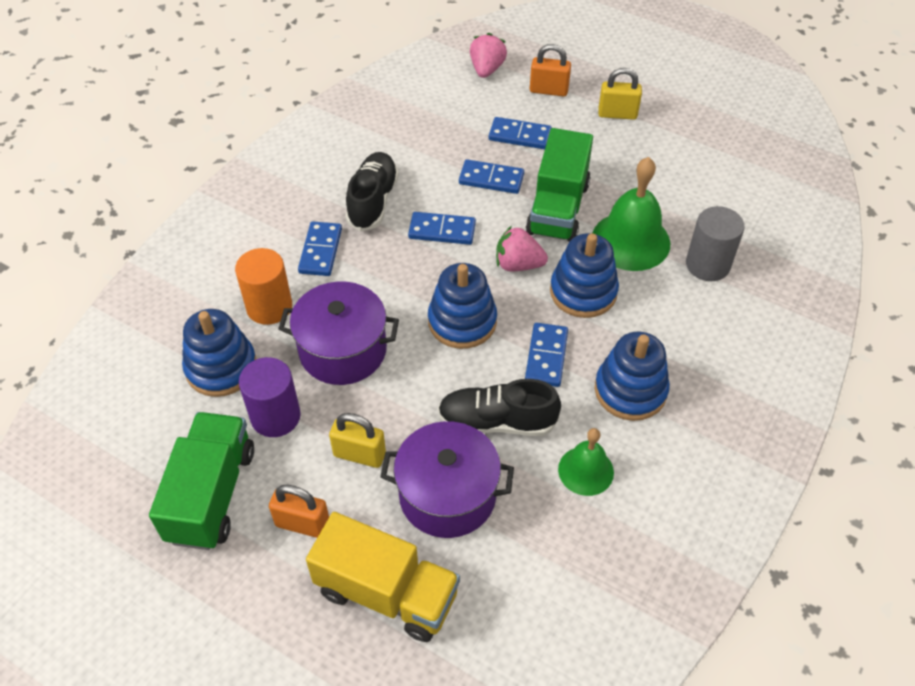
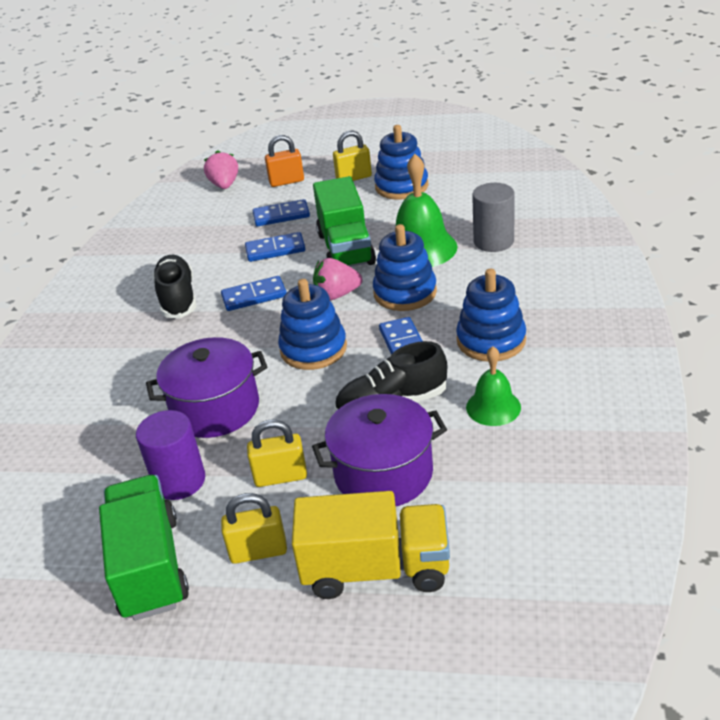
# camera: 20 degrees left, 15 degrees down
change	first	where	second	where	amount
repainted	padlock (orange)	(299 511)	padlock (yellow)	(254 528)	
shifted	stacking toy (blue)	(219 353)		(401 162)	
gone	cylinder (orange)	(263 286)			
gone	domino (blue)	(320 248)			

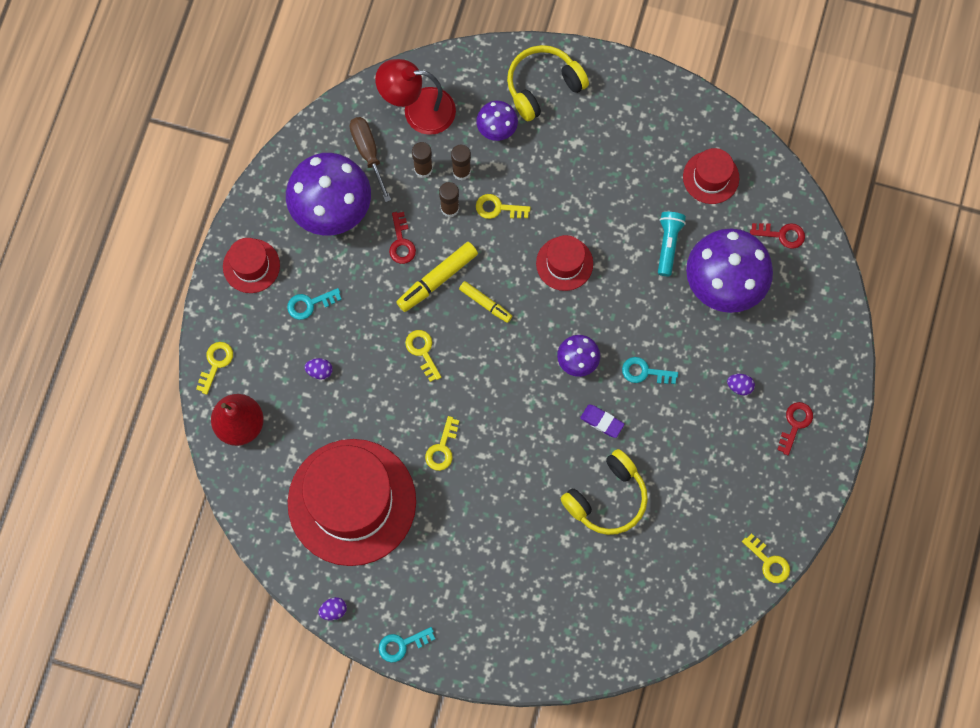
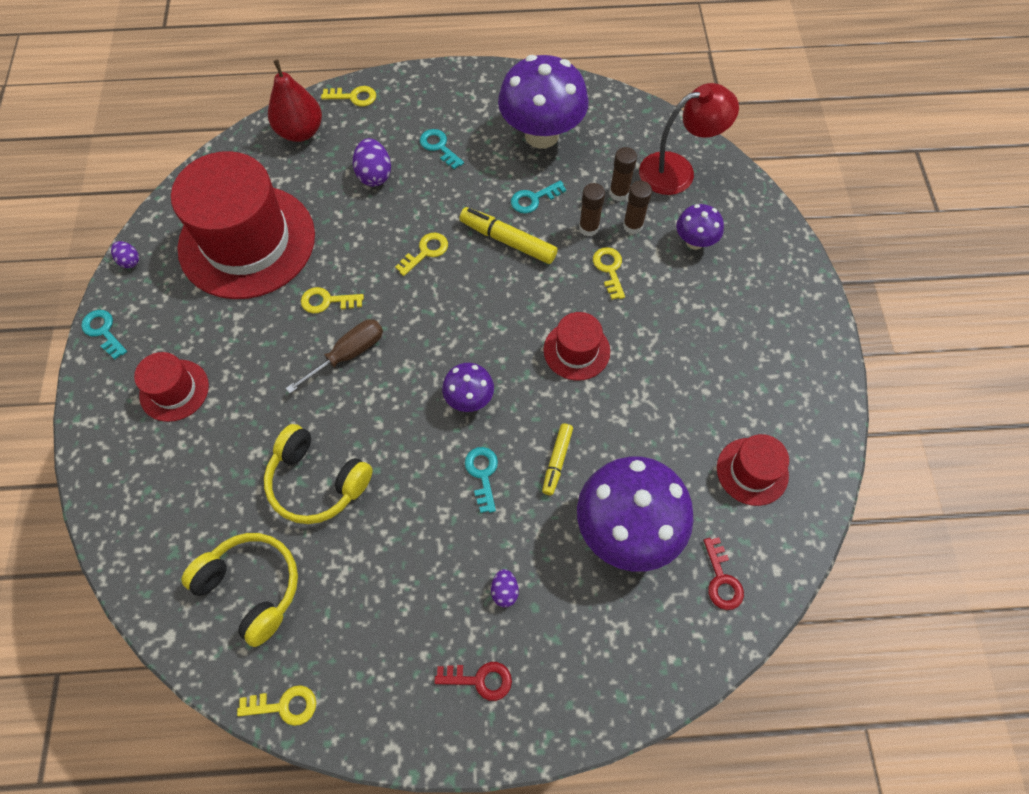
# camera: 70 degrees right, 10 degrees down
change	first	where	second	where	amount
shifted	hat (red)	(251 265)		(171 387)	
shifted	headphones (yellow)	(548 83)		(239 590)	
rotated	key (yellow)	(766 558)		(276 705)	120 degrees counterclockwise
shifted	screwdriver (brown)	(370 159)		(334 356)	
scaled	egg (purple)	(319 369)		(372 162)	x1.71
repainted	key (red)	(402 238)	key (turquoise)	(538 197)	
shifted	marker (yellow)	(485 302)		(557 459)	
rotated	lamp (red)	(415 97)		(689 139)	90 degrees clockwise
gone	eraser (purple)	(602 421)			
gone	flashlight (turquoise)	(672 244)			

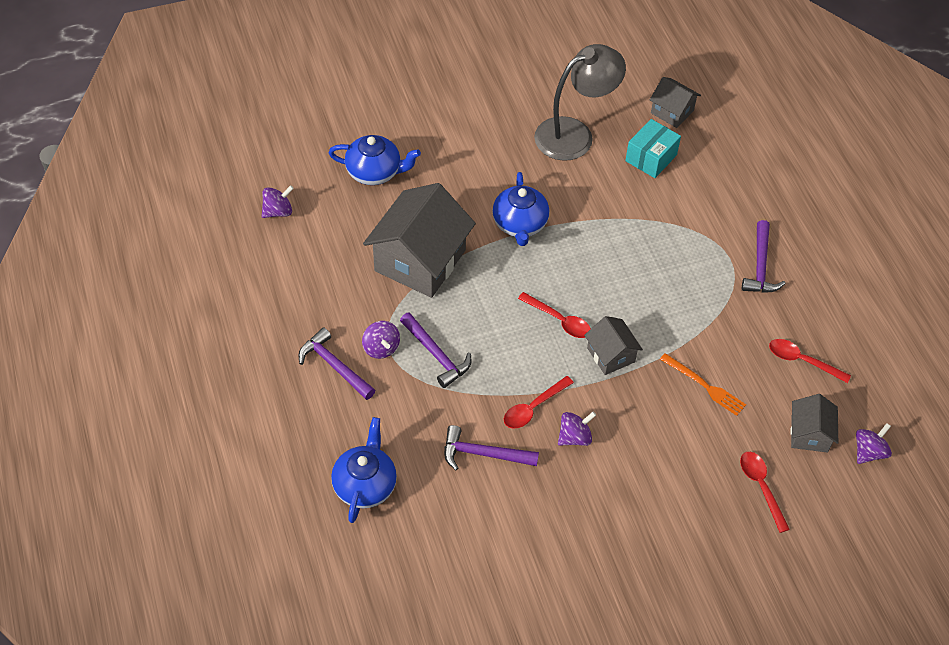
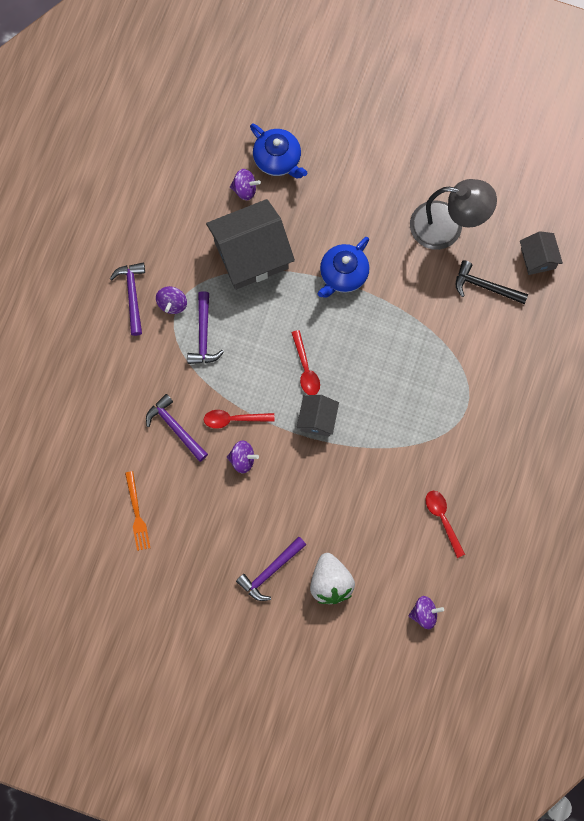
# camera: 40 degrees right, 20 degrees up
change	first	where	second	where	amount
shifted	fork (orange)	(703 384)		(137 511)	
shifted	spinning top (purple)	(278 201)		(245 184)	
shifted	hammer (purple)	(764 256)		(271 569)	
swapped	spoon (red)	(765 492)	strawberry (white)	(332 578)	
swapped	box (turquoise)	(653 148)	hammer (black)	(492 282)	
gone	teapot (blue)	(364 470)			
gone	house (grey)	(814 423)			

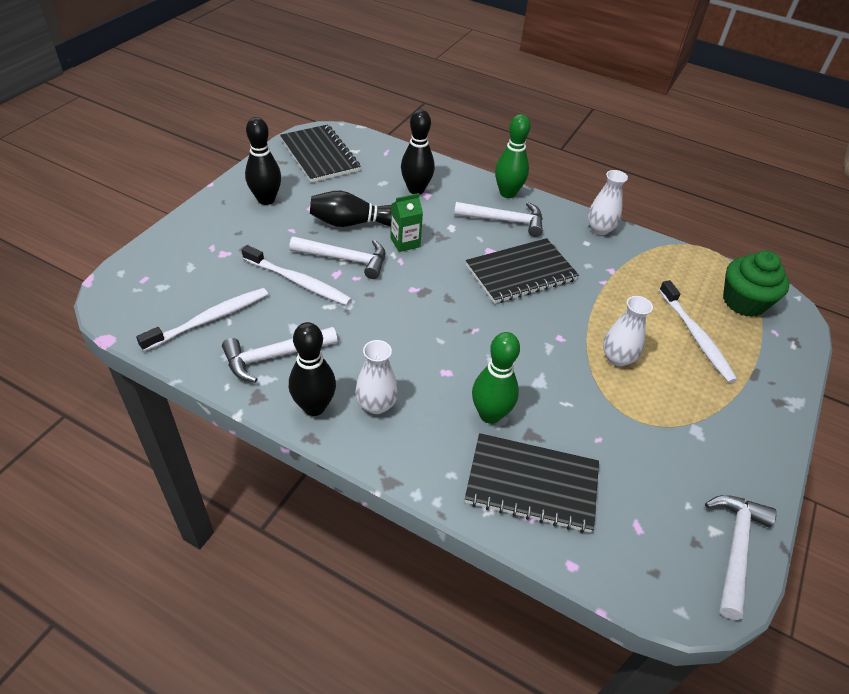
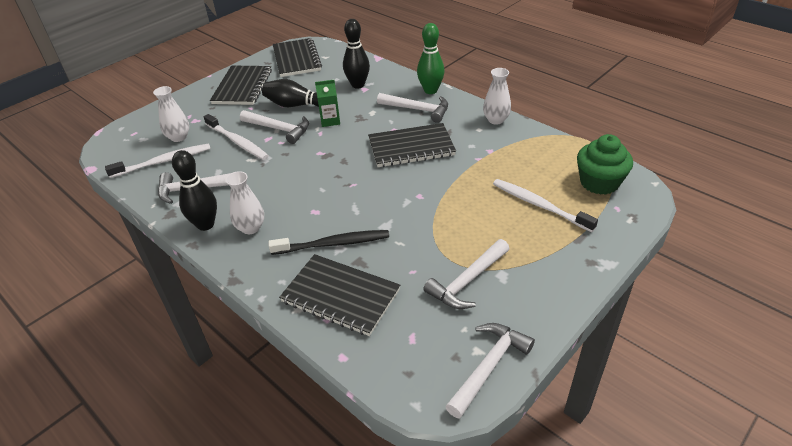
# camera: 20 degrees right, 5 degrees down
change	first	where	second	where	amount
shifted	vase (white)	(628 331)		(171 114)	
swapped	bowling pin (black)	(263 161)	notebook (black)	(241 85)	
swapped	bowling pin (green)	(496 378)	toothbrush (black)	(329 242)	
new			hammer (white)	(466 274)	
rotated	toothbrush (white)	(698 331)		(545 205)	135 degrees clockwise

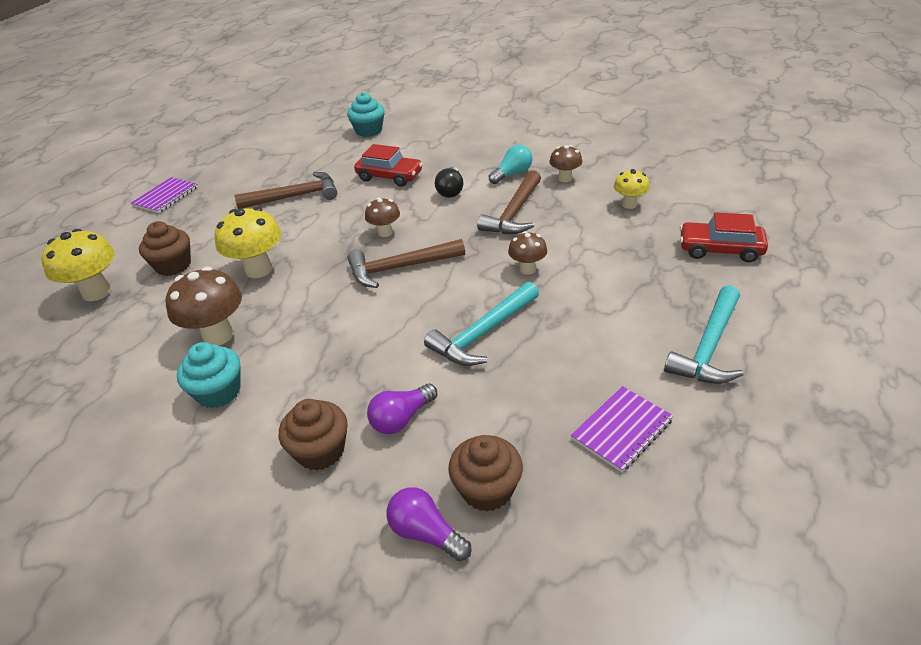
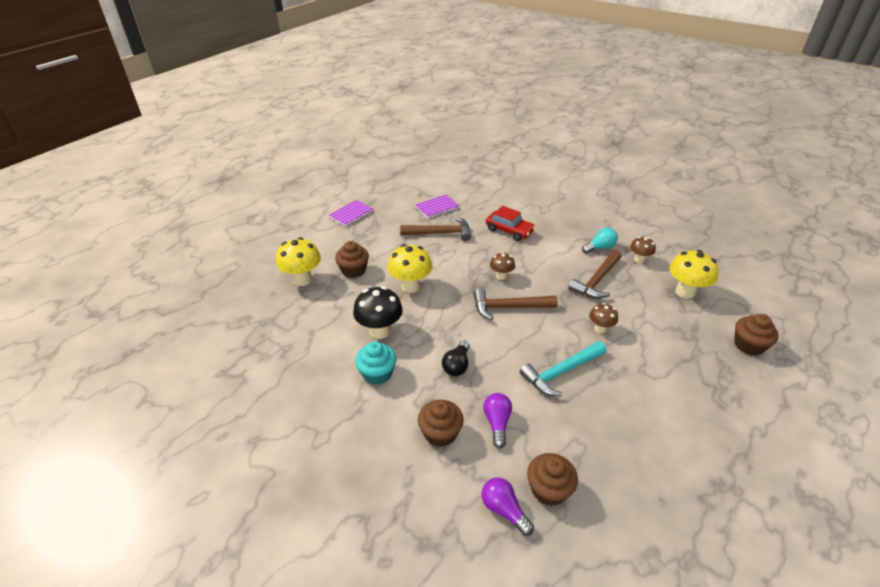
# camera: 10 degrees right, 0 degrees up
change	first	where	second	where	amount
repainted	mushroom (brown)	(204 306)	mushroom (black)	(378 312)	
shifted	notebook (purple)	(622 429)		(437 207)	
shifted	light bulb (black)	(449 182)		(456 358)	
rotated	light bulb (purple)	(402 409)		(497 420)	120 degrees clockwise
scaled	mushroom (yellow)	(632 189)		(693 274)	x1.71
swapped	car (red)	(724 237)	cupcake (brown)	(756 335)	
gone	cupcake (turquoise)	(366 114)			
gone	hammer (turquoise)	(703 334)			

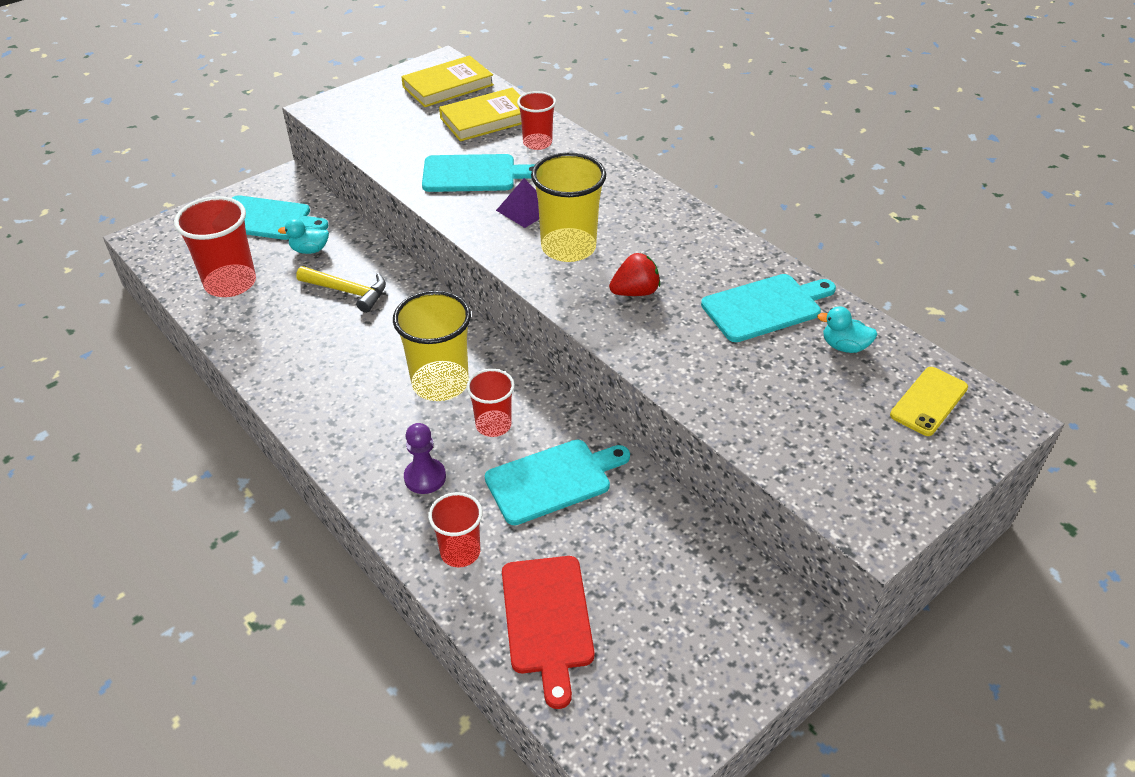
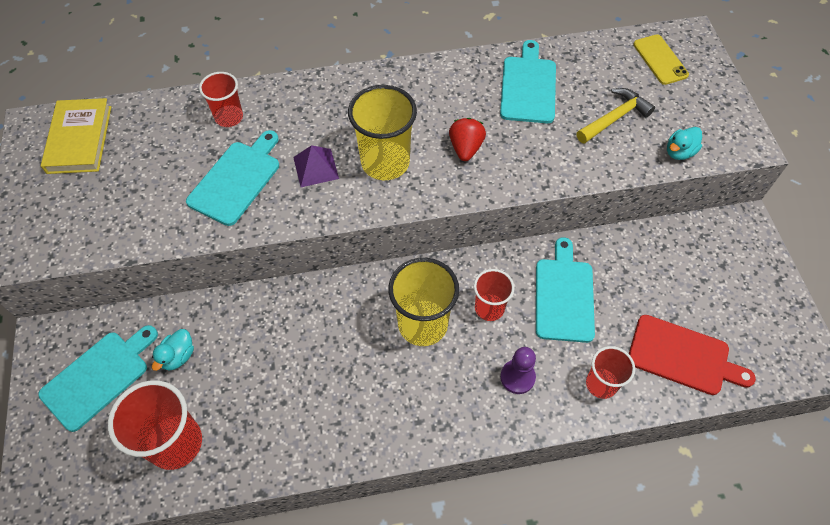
# camera: 60 degrees left, 15 degrees up
change	first	where	second	where	amount
shifted	hammer (yellow)	(341 289)		(616 116)	
shifted	duck (turquoise)	(847 329)		(684 143)	
gone	book (yellow)	(480 114)			

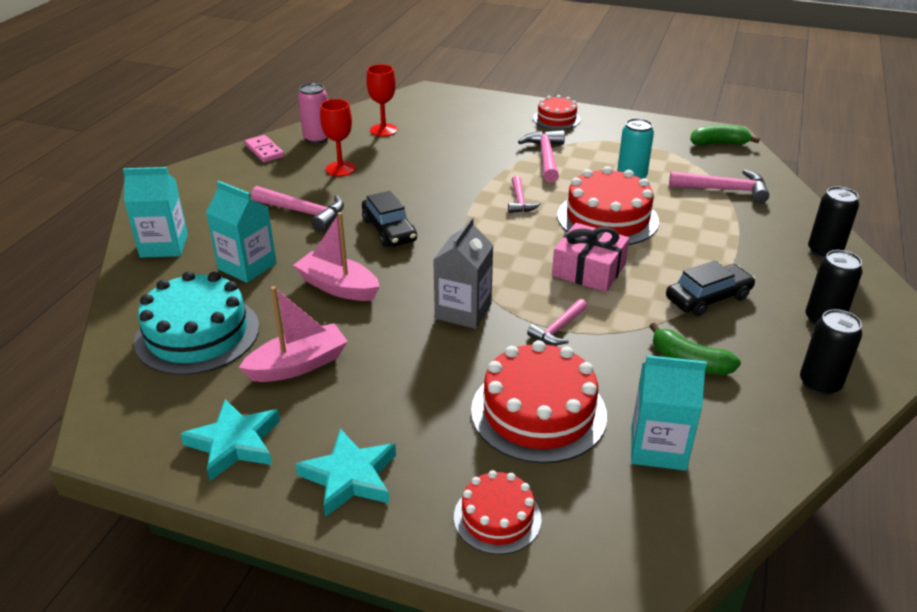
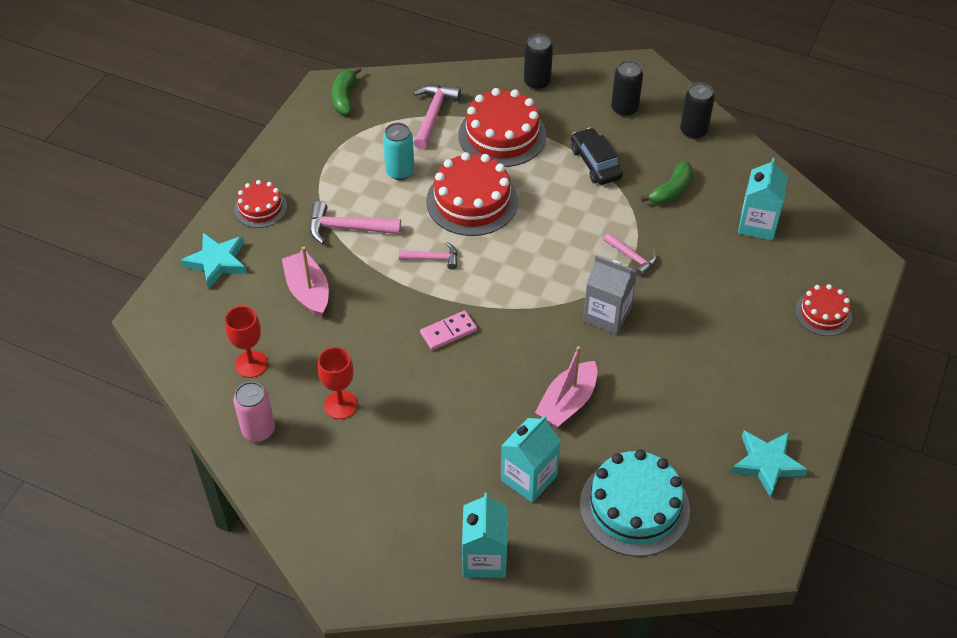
# camera: 85 degrees left, 15 degrees up
change	first	where	second	where	amount
shifted	star (turquoise)	(346 473)		(214 261)	
shifted	boat (pink)	(293 334)		(305 282)	
shifted	domino (pink)	(264 148)		(448 330)	
shifted	cake (red)	(539 402)		(502 127)	
gone	hammer (pink)	(297 208)			
gone	car (black)	(389 219)			
gone	gift (pink)	(591 257)			

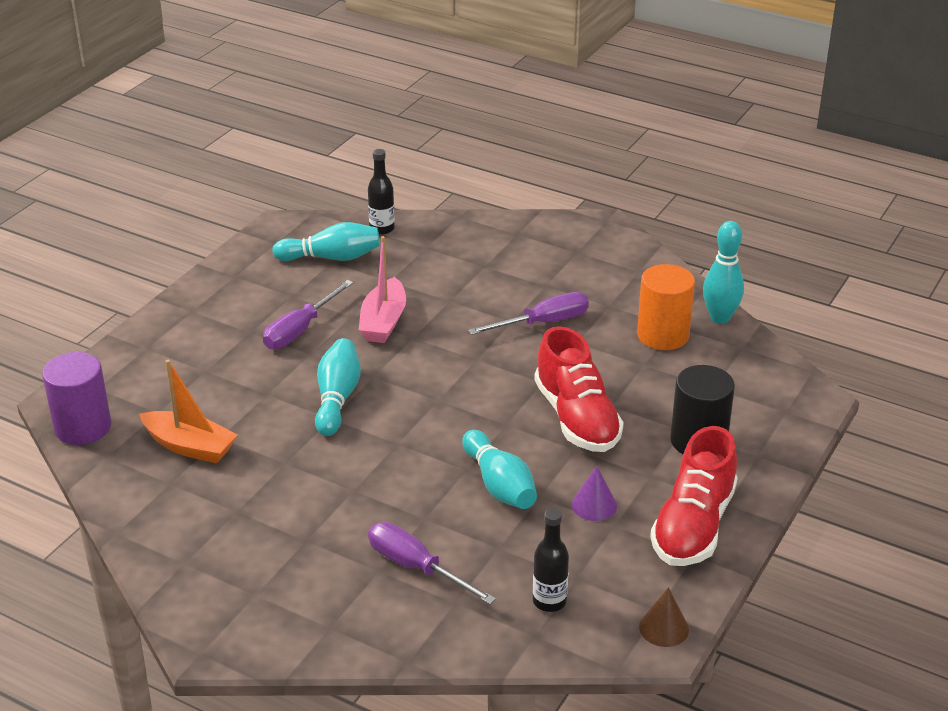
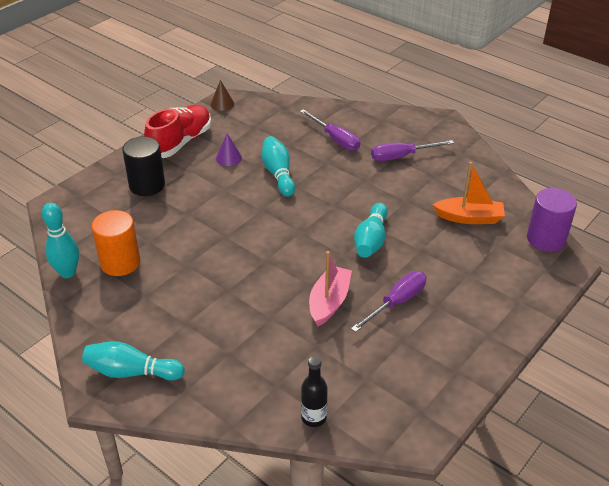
# camera: 170 degrees left, 5 degrees up
change	first	where	second	where	amount
shifted	bowling pin (turquoise)	(326 241)		(133 360)	
shifted	screwdriver (purple)	(528 313)		(412 150)	
rotated	boat (orange)	(188 411)		(469 193)	150 degrees clockwise
gone	bottle (black)	(551 560)			
gone	shoe (red)	(579 389)			

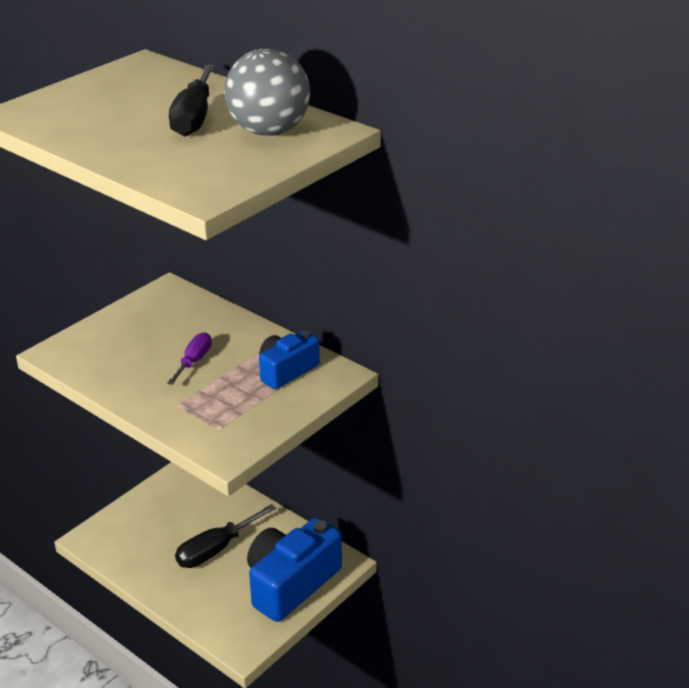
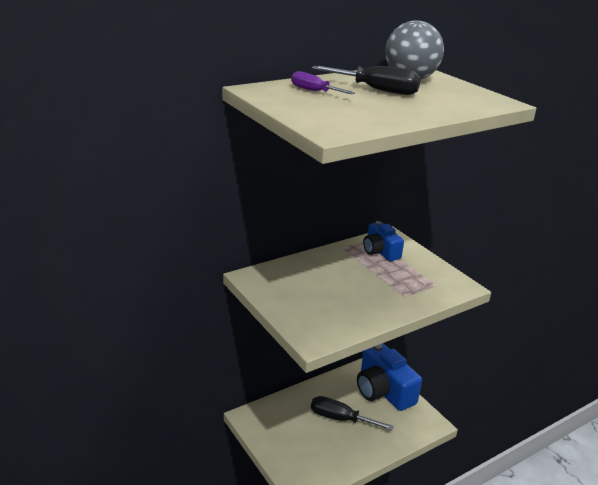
# camera: 75 degrees left, 5 degrees down
change	first	where	second	where	amount
shifted	screwdriver (purple)	(189 358)		(323 82)	
rotated	screwdriver (black)	(225 536)		(352 413)	135 degrees clockwise

